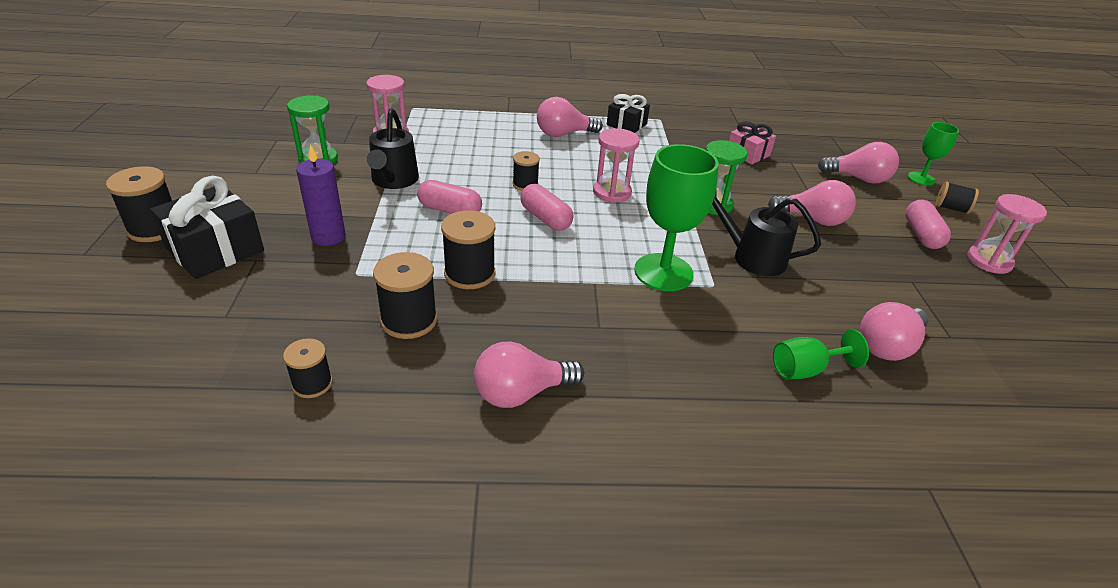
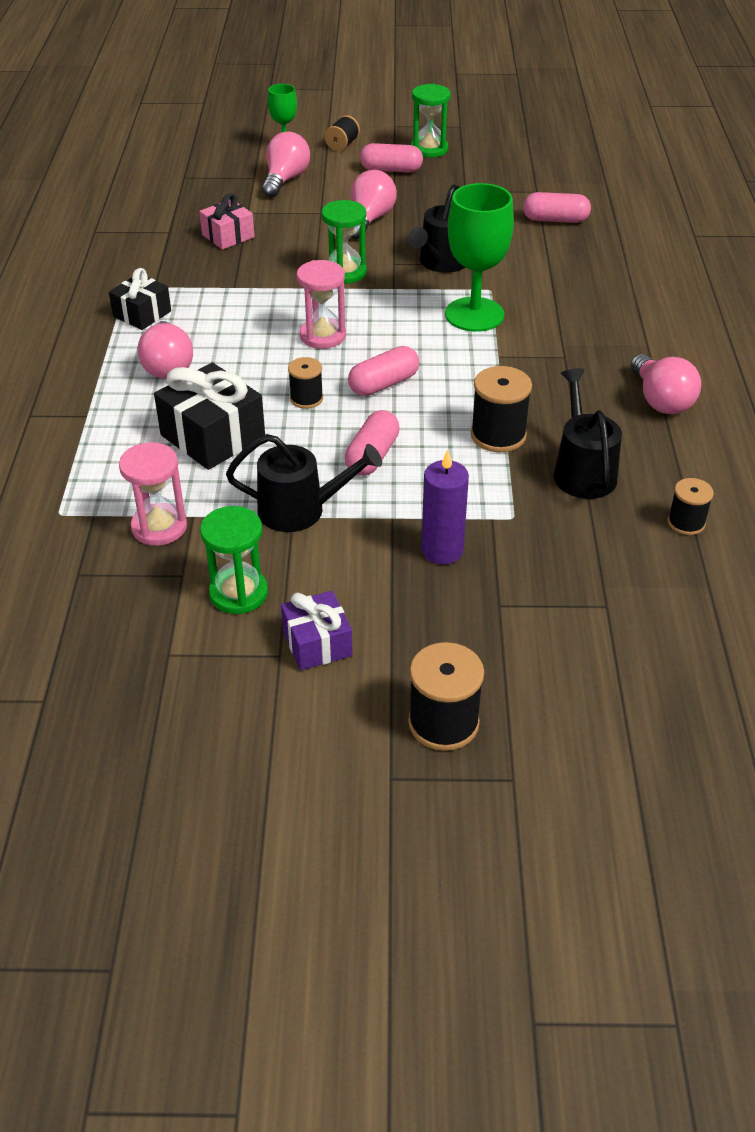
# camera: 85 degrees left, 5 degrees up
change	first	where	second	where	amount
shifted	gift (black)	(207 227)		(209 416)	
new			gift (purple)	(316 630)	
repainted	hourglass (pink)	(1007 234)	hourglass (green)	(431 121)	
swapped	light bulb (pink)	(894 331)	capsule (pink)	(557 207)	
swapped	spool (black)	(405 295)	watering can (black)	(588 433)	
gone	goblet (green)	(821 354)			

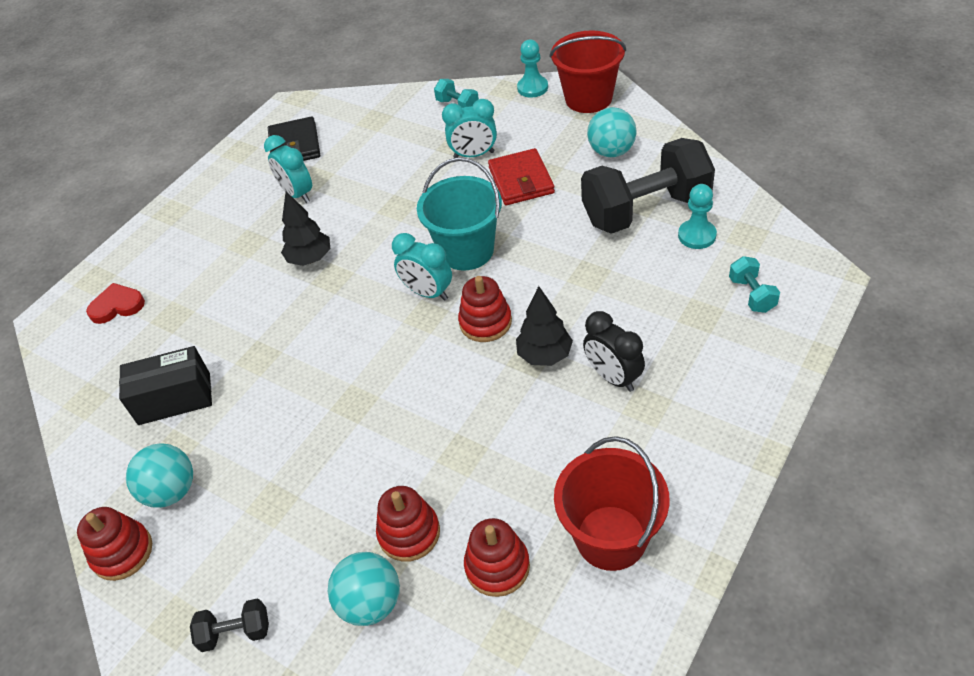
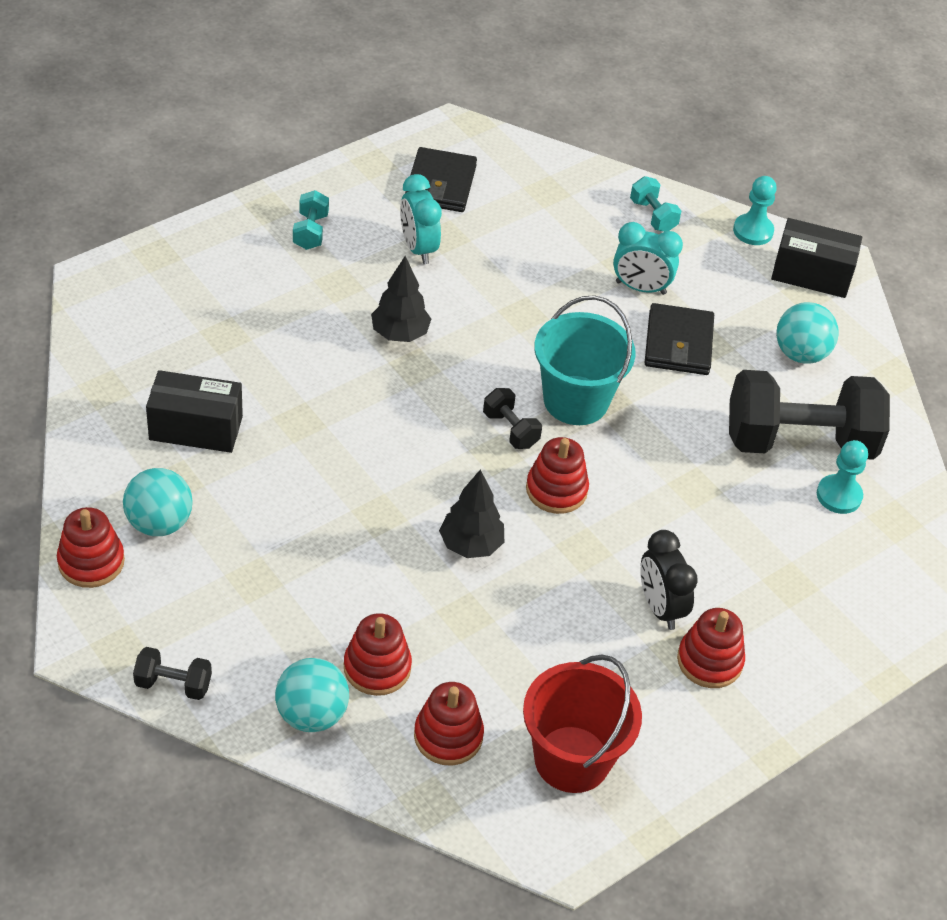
# camera: 10 degrees right, 0 degrees up
change	first	where	second	where	amount
shifted	dumbbell (turquoise)	(754 284)		(311 220)	
shifted	tree (black)	(544 326)		(471 514)	
swapped	clock (turquoise)	(422 267)	dumbbell (black)	(512 418)	
repainted	wallet (red)	(521 176)	wallet (black)	(679 339)	
new			stacking toy (red)	(711 648)	
swapped	bucket (red)	(587 71)	box (black)	(816 258)	
gone	heart (red)	(115 303)			

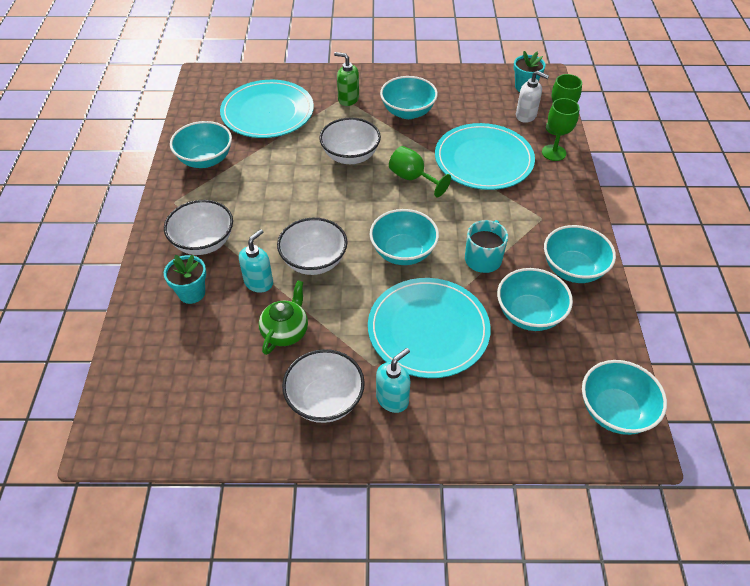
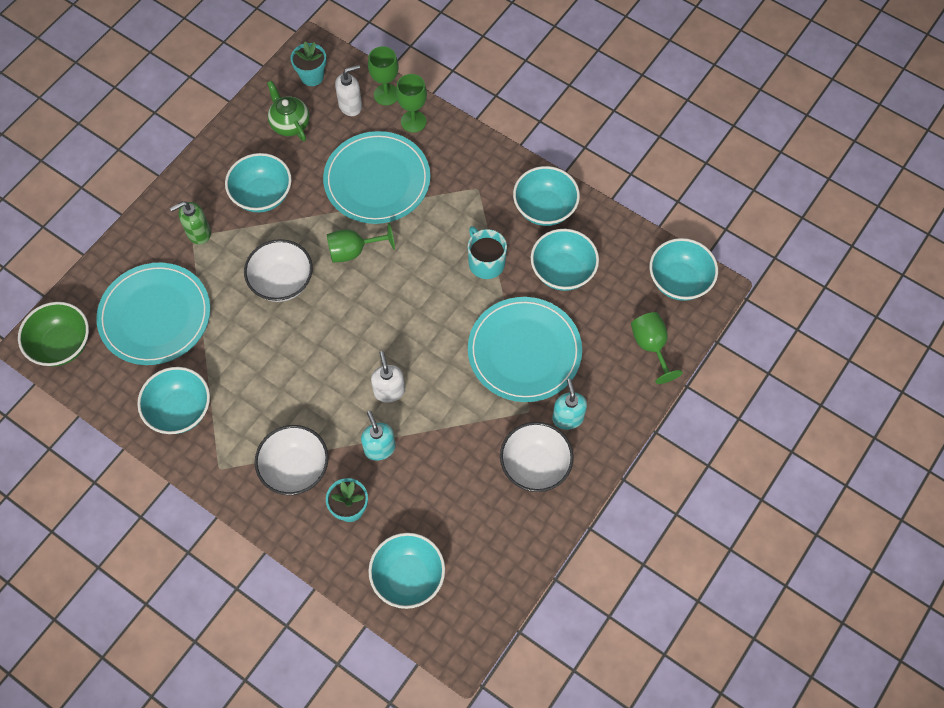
# camera: 55 degrees left, 15 degrees up
change	first	where	second	where	amount
new			bowl (green)	(53 334)	
shifted	teapot (green)	(283 318)		(288 111)	
shifted	bowl (turquoise)	(404 237)		(406 571)	
swapped	bowl (white)	(312 246)	soap dispenser (white)	(388 377)	
new			goblet (green)	(657 348)	

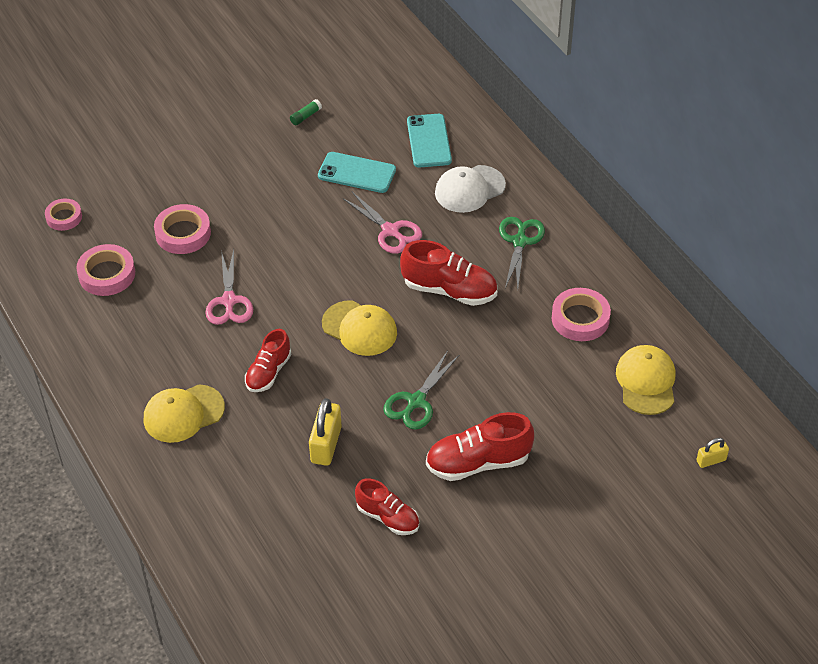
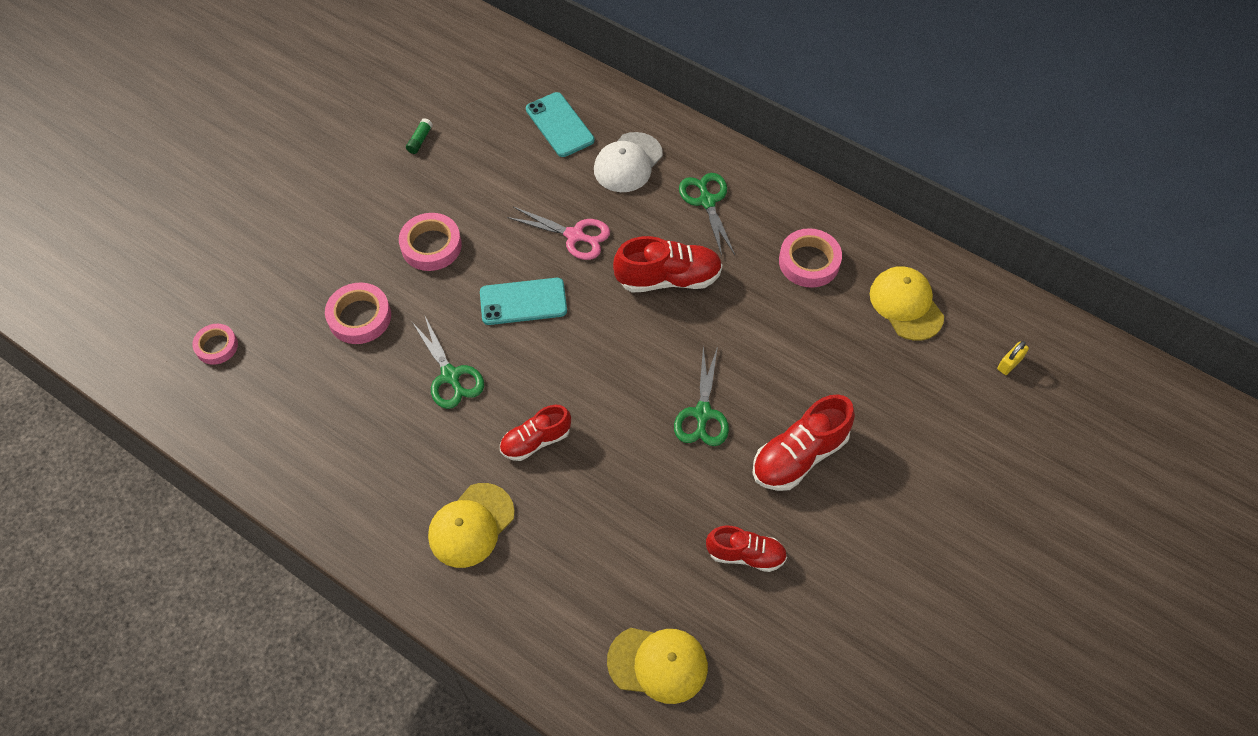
# camera: 25 degrees left, 10 degrees up
change	first	where	second	where	amount
shifted	tape (pink)	(105 270)		(430 242)	
repainted	scissors (pink)	(229 287)	scissors (green)	(448 363)	
shifted	phone (turquoise)	(357 172)		(523 301)	
rotated	shoe (red)	(268 360)		(535 433)	60 degrees clockwise
shifted	cap (yellow)	(359 328)		(657 666)	
gone	padlock (yellow)	(325 432)			

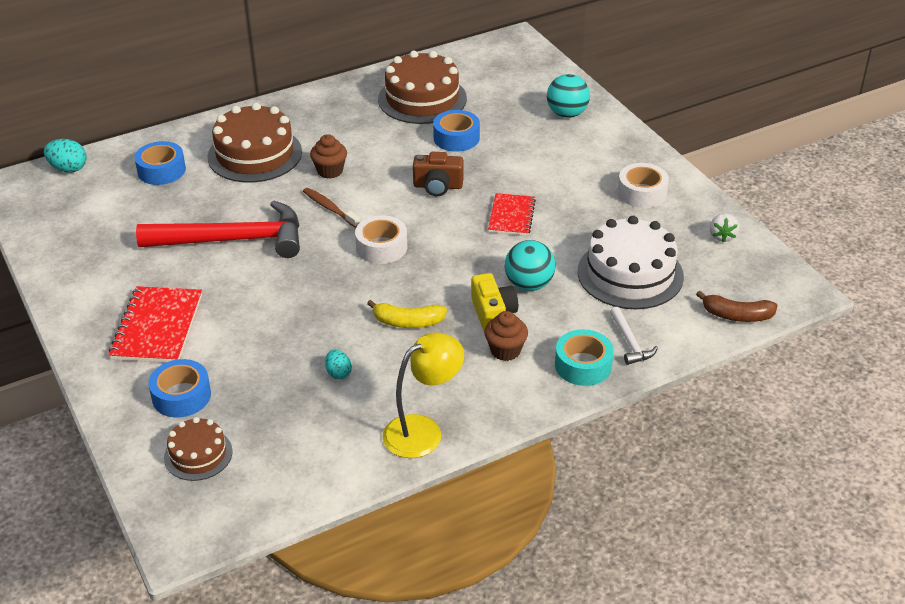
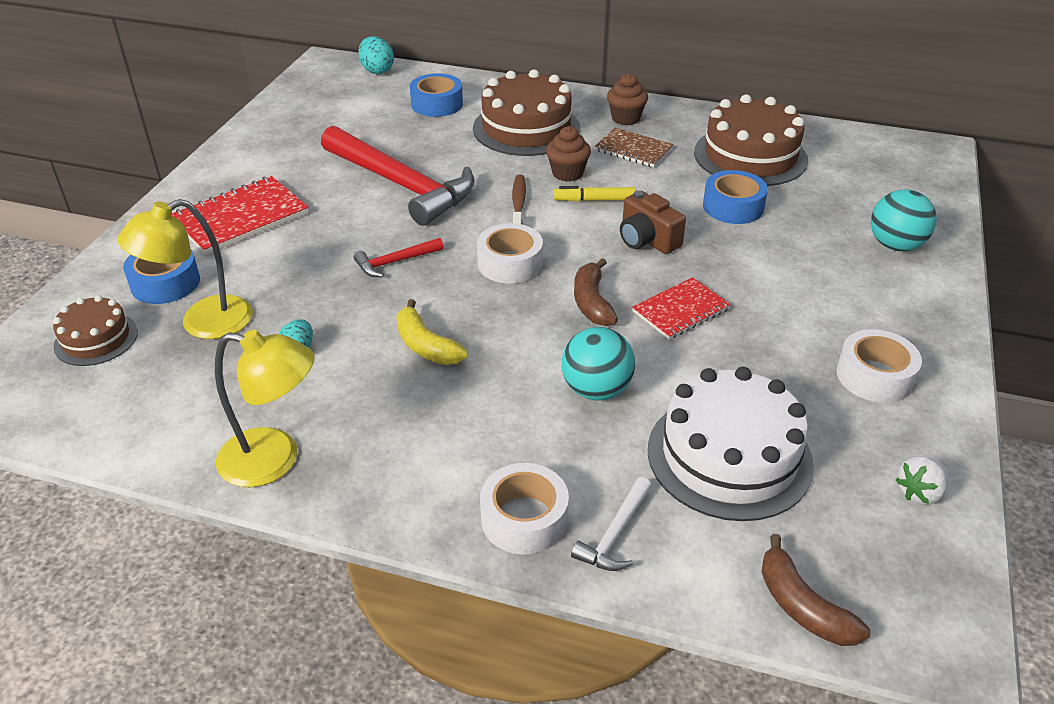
# camera: 45 degrees right, 0 degrees up
change	first	where	second	where	amount
new			lamp (yellow)	(185 269)	
new			hammer (red)	(399 257)	
repainted	tape (turquoise)	(584 357)	tape (white)	(524 508)	
new			marker (yellow)	(594 194)	
new			banana (brown)	(596 292)	
new			notebook (brown)	(634 147)	
shifted	cupcake (brown)	(506 336)		(627 99)	
gone	camera (yellow)	(494 302)			

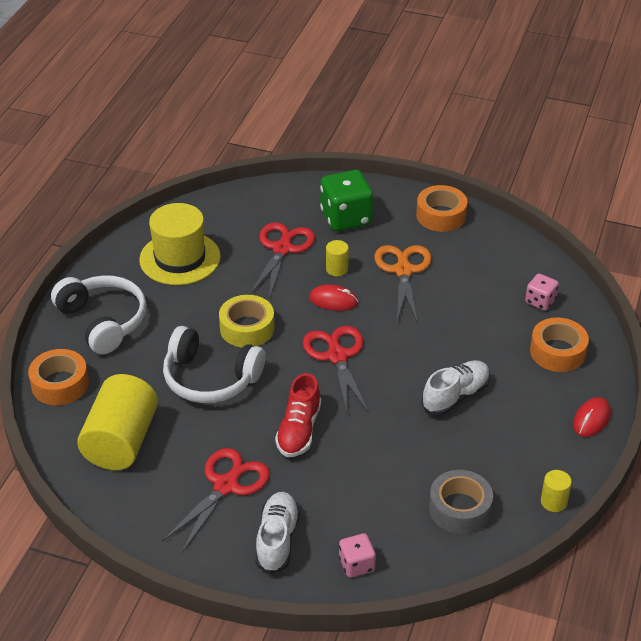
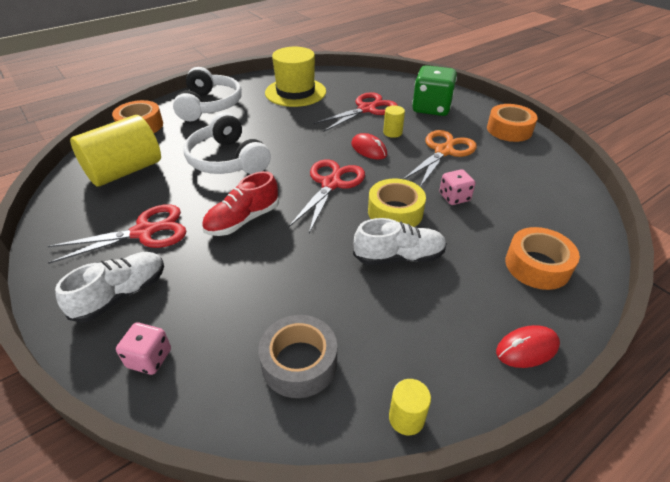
# camera: 35 degrees right, 0 degrees up
change	first	where	second	where	amount
shifted	tape (yellow)	(246 321)		(397 202)	
shifted	dice (pink)	(542 292)		(457 187)	

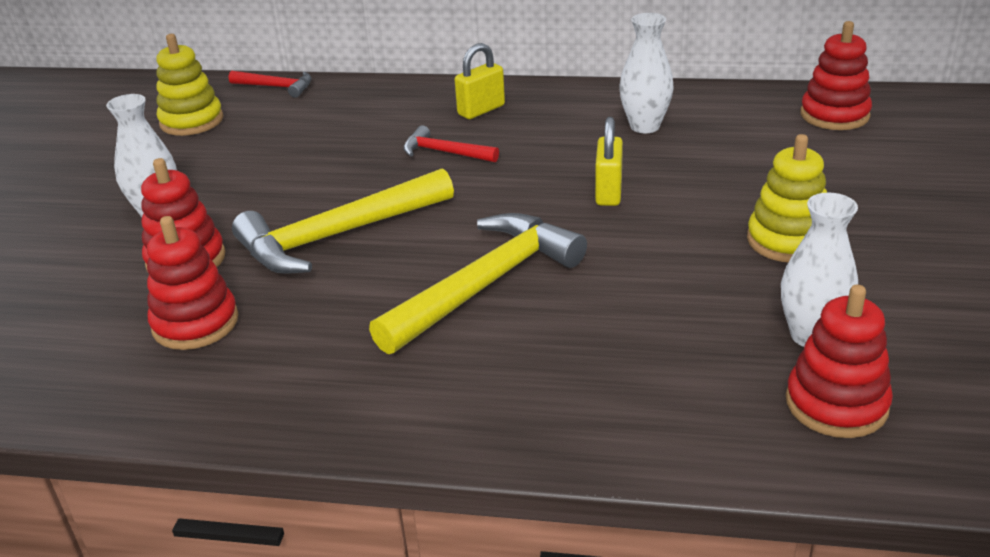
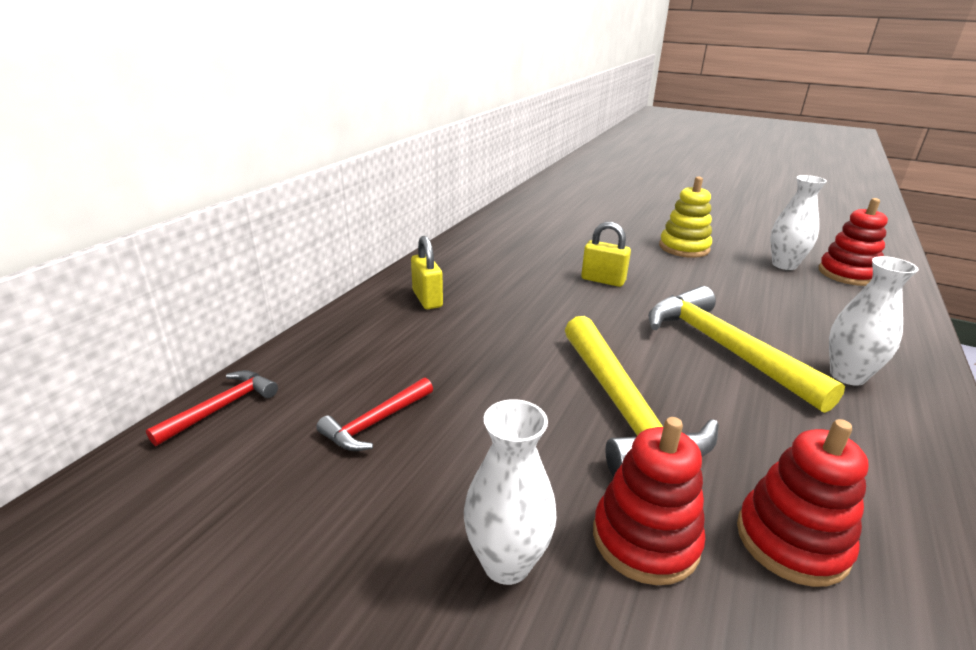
# camera: 75 degrees left, 5 degrees down
change	first	where	second	where	amount
shifted	hammer (red)	(451 143)		(374 414)	
shifted	vase (white)	(646 73)		(873 321)	
gone	stacking toy (yellow)	(189 85)			
gone	stacking toy (red)	(836 75)			

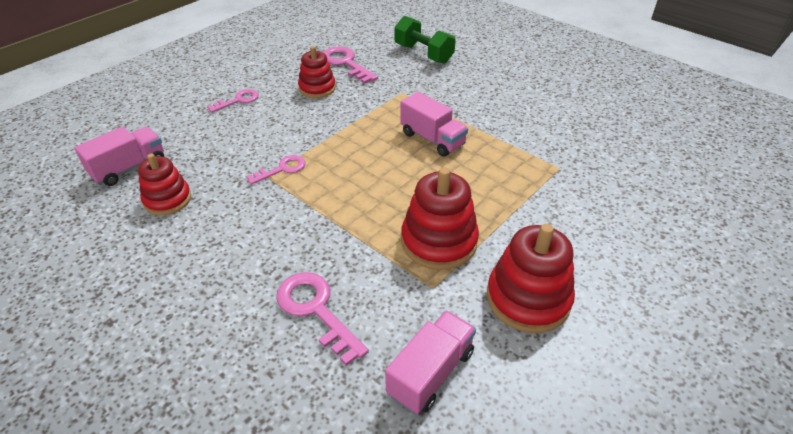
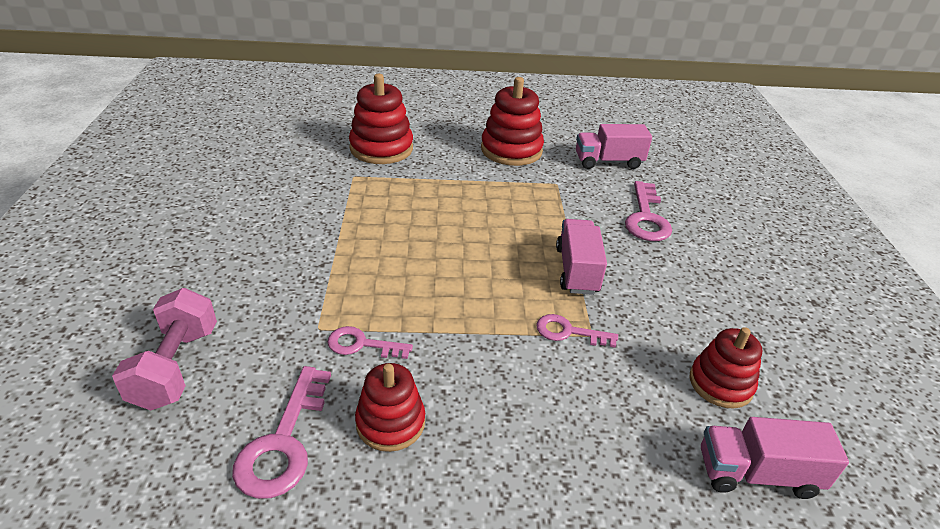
# camera: 135 degrees left, 5 degrees down
change	first	where	second	where	amount
repainted	dumbbell (green)	(425 40)	dumbbell (pink)	(164 349)	
shifted	key (pink)	(233 101)		(370 342)	
shifted	stacking toy (red)	(440 218)		(381 119)	
shifted	truck (pink)	(434 124)		(581 257)	

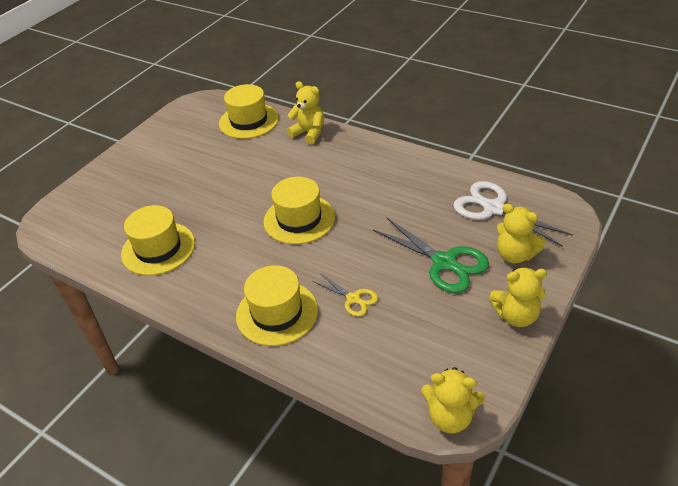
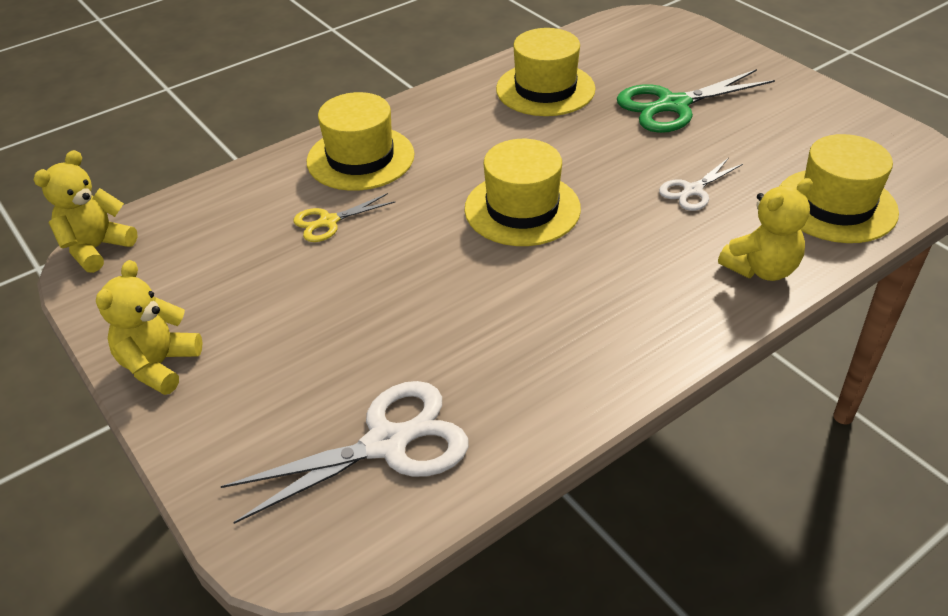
# camera: 110 degrees right, 0 degrees up
change	first	where	second	where	amount
shifted	scissors (green)	(431 255)		(696 101)	
new			scissors (white)	(701 184)	
gone	teddy bear (yellow)	(521 234)			

